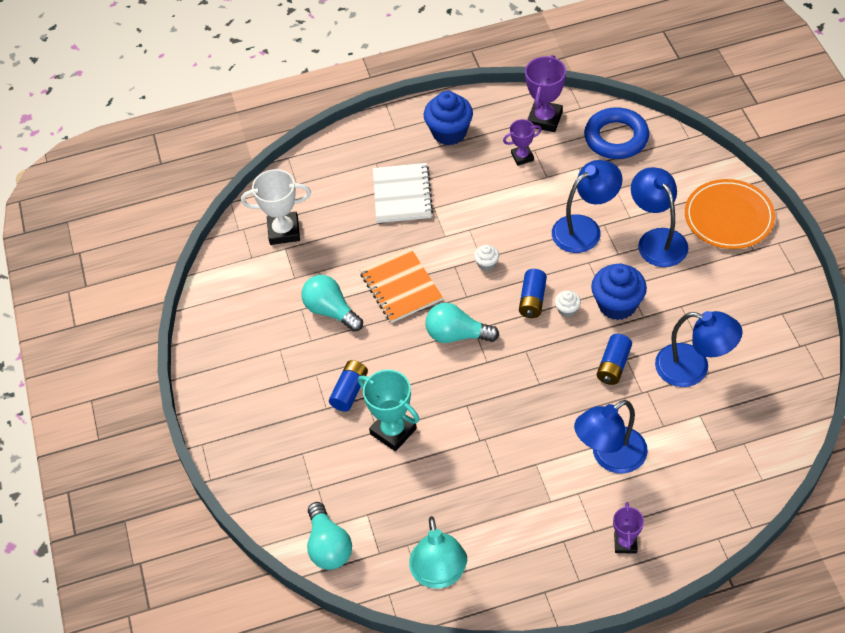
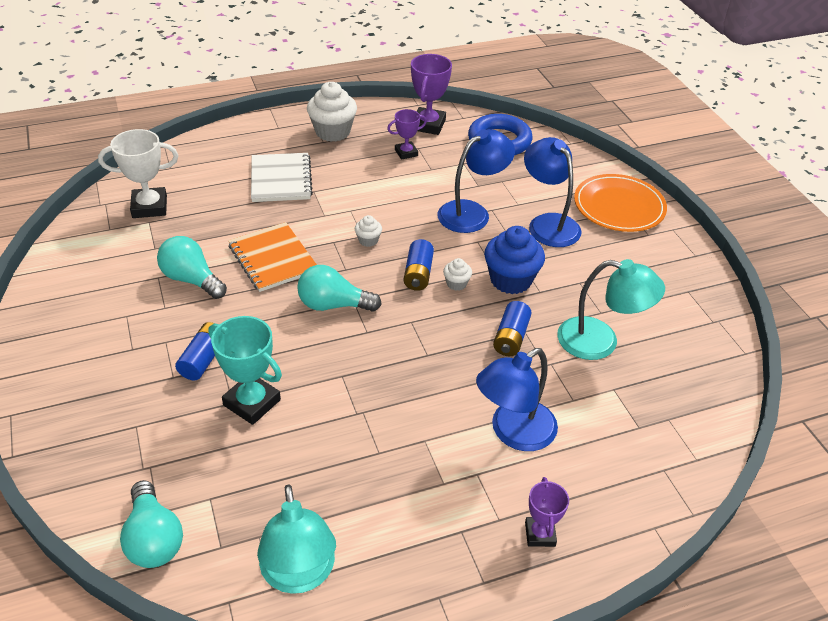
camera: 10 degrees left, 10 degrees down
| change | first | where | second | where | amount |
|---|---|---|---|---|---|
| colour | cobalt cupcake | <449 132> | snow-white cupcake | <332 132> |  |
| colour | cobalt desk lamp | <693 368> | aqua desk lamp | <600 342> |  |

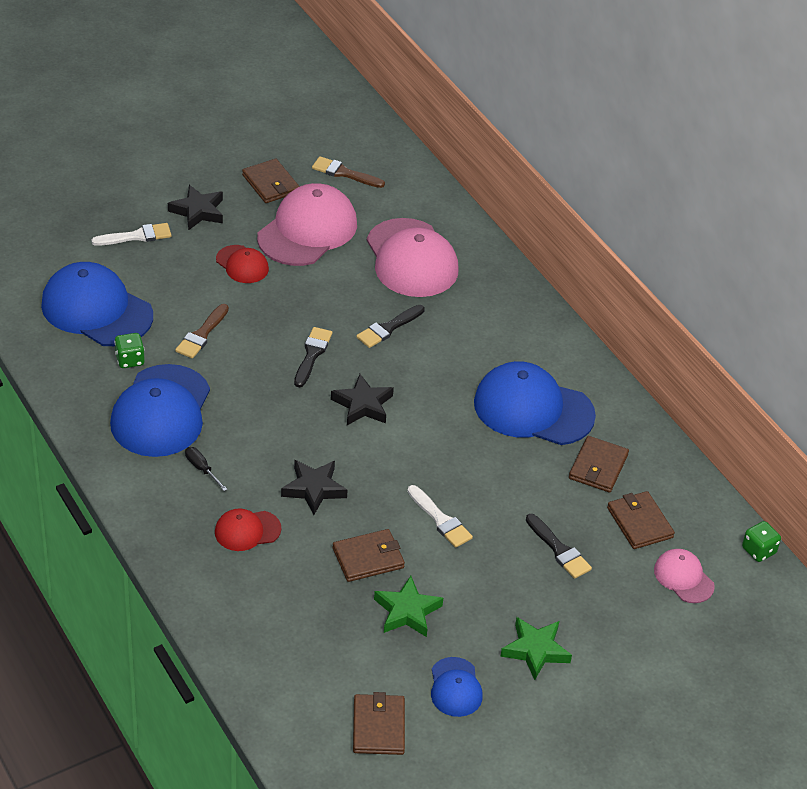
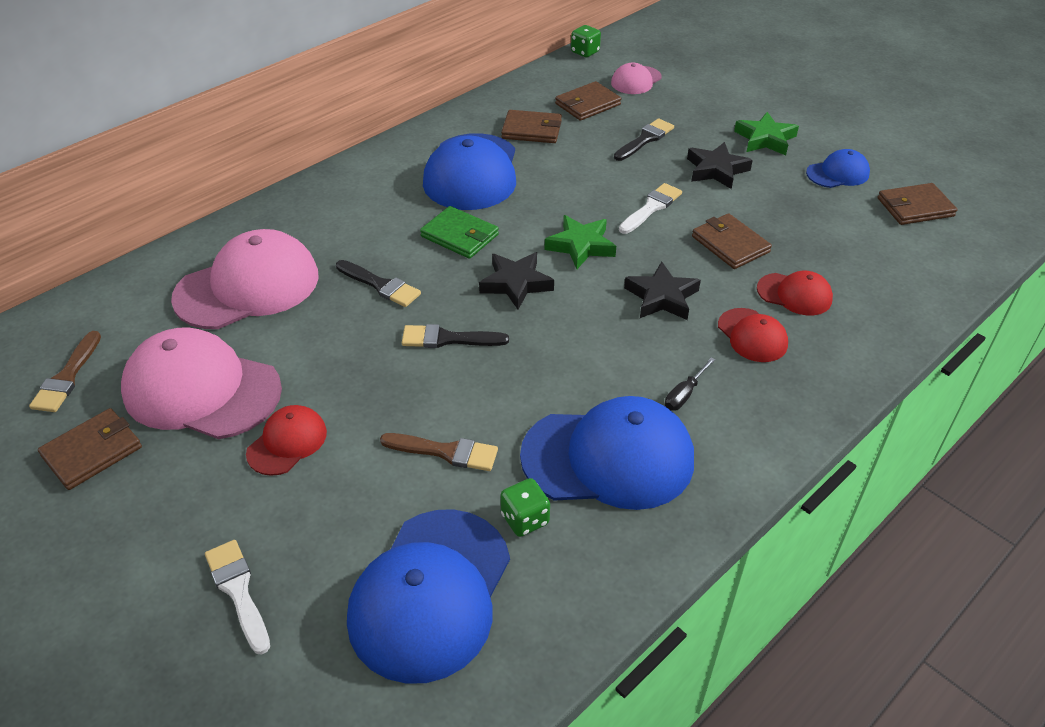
camera: 100 degrees left, 0 degrees up
| change | first | where | second | where | amount |
|---|---|---|---|---|---|
| appeared |  |  | emerald billfold | <460 235> |  |
| appeared |  |  | crimson cap | <794 294> |  |
| relocated | ebony star | <198 211> |  | <716 170> |  |
| relocated | emerald star | <407 611> |  | <581 246> |  |

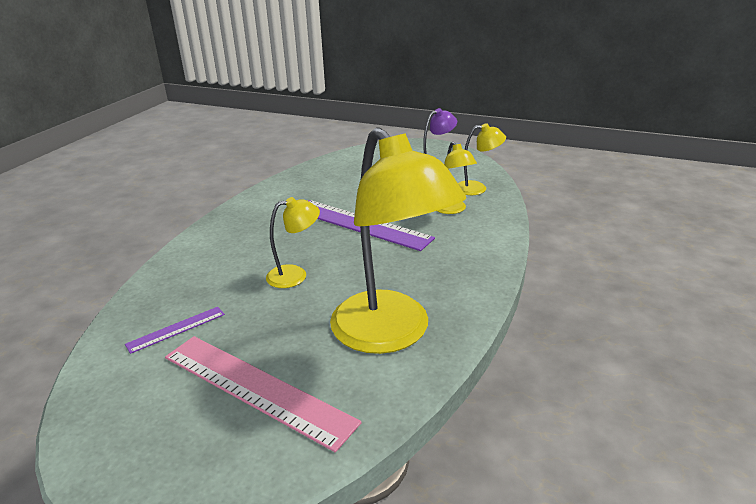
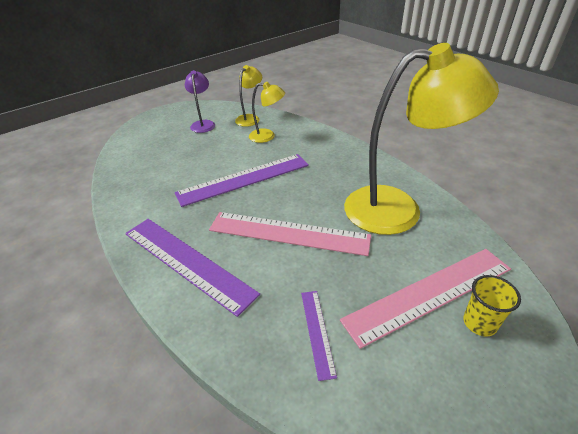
camera: 60 degrees left, 10 degrees up
| change | first | where | second | where | amount |
|---|---|---|---|---|---|
| appeared |  |  | violet measuring stick | <187 262> |  |
| appeared |  |  | bright yellow tumbler | <479 323> |  |
| exchanged | bright yellow desk lamp | <295 275> | pink measuring stick | <288 233> |  |

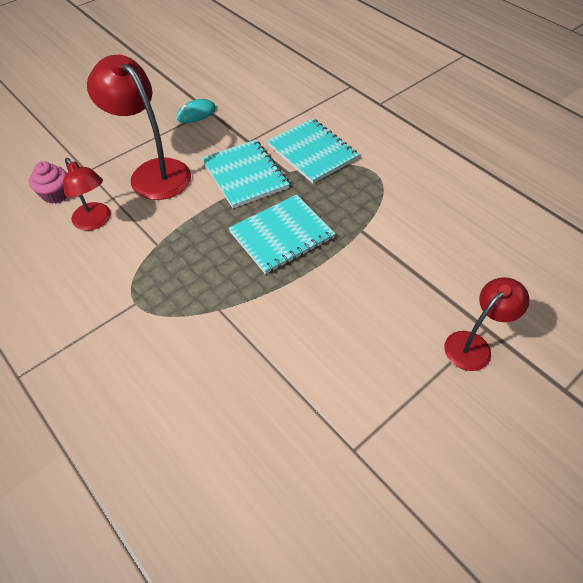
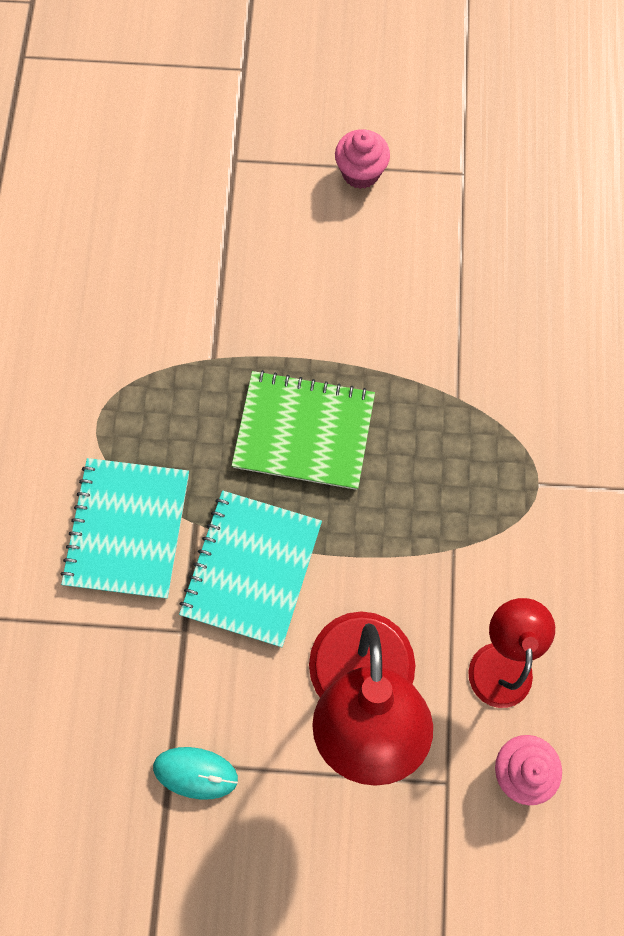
camera: 135 degrees left, 20 degrees up
| change | first | where | second | where | amount |
|---|---|---|---|---|---|
| missing | crimson desk lamp | <474 345> |  |  |  |
| appeared |  |  | pink cupcake | <360 172> |  |
| colour | aqua exercise book | <282 235> | emerald exercise book | <304 431> |  |

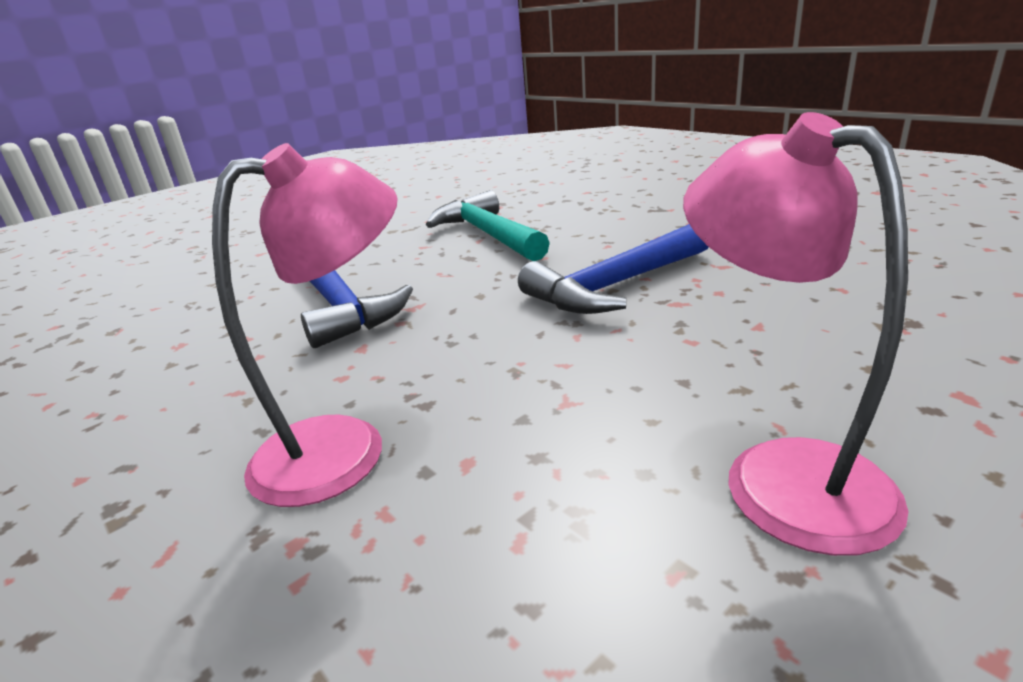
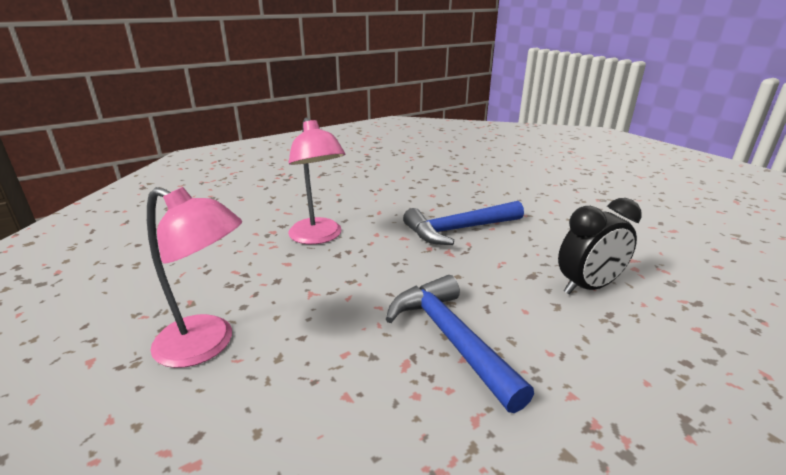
camera: 95 degrees right, 0 degrees up
| change | first | where | second | where | amount |
|---|---|---|---|---|---|
| exchanged | aqua carpenter's hammer | <488 234> | ebony bedside clock | <588 287> |  |
| spun | pink desk lamp | <779 474> |  | <207 345> | 45 degrees clockwise |

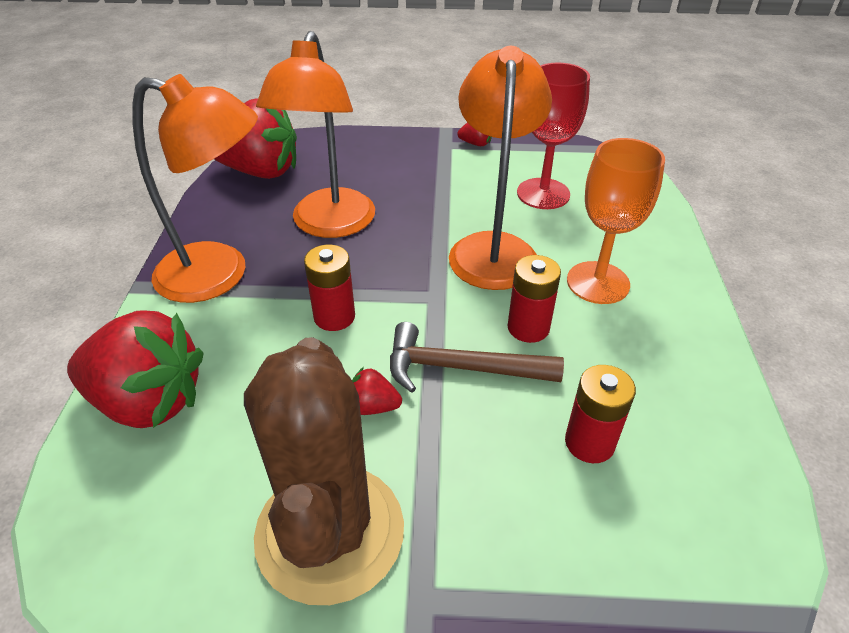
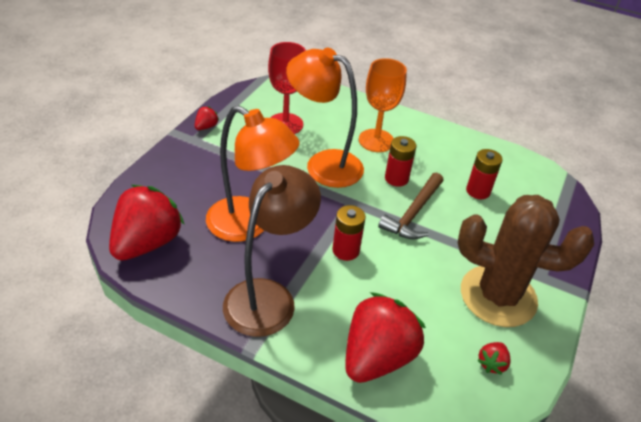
camera: 70 degrees left, 0 degrees up
| change | first | where | second | where | amount |
|---|---|---|---|---|---|
| relocated | crimson berry | <373 406> |  | <492 363> |  |
| colour | orange-coloured desk lamp | <220 275> | russet desk lamp | <268 296> |  |

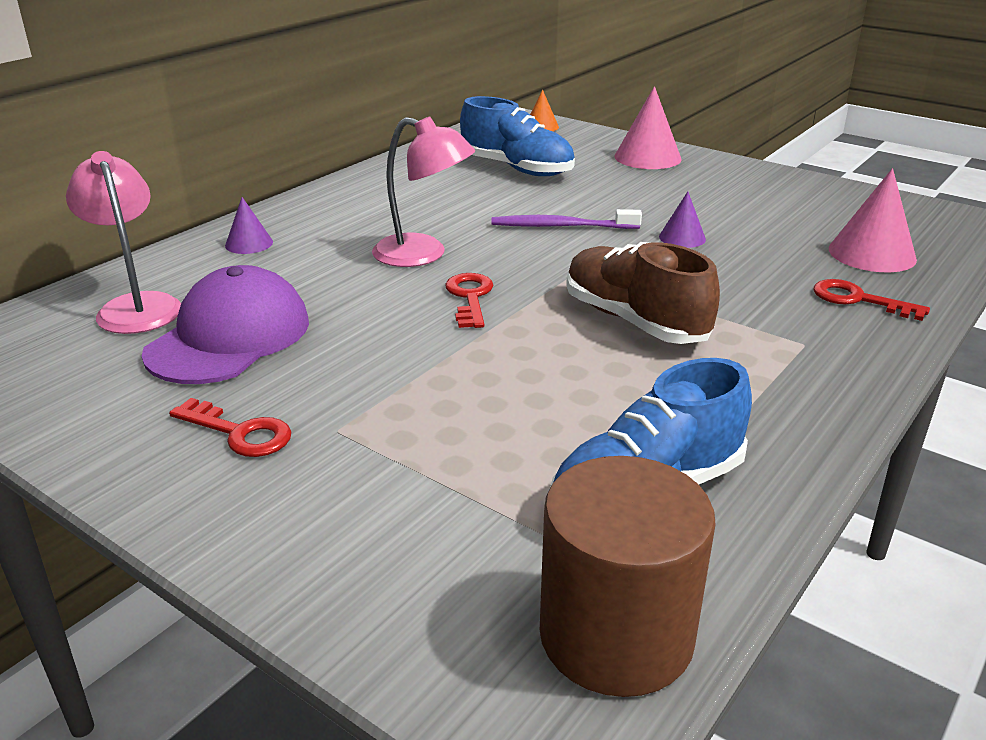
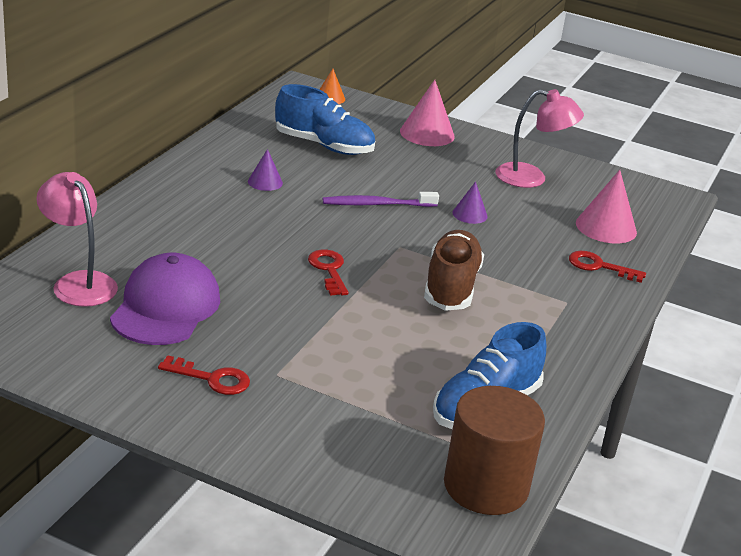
camera: 15 degrees left, 0 degrees up
| change | first | where | second | where | amount |
|---|---|---|---|---|---|
| relocated | violet cone shape | <249 243> |  | <265 182> |  |
| relocated | pink desk lamp | <423 255> |  | <531 178> |  |
| spun | russet sneaker | <634 321> |  | <451 287> | 60 degrees clockwise |

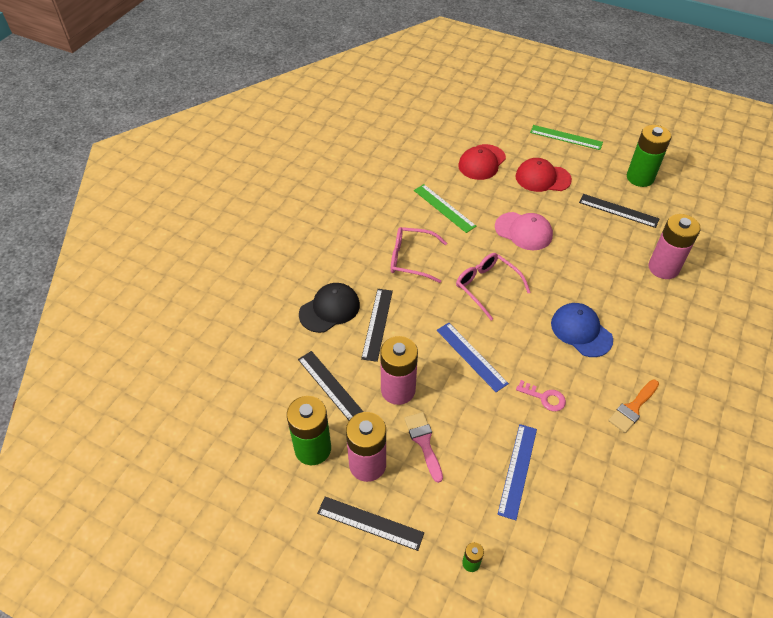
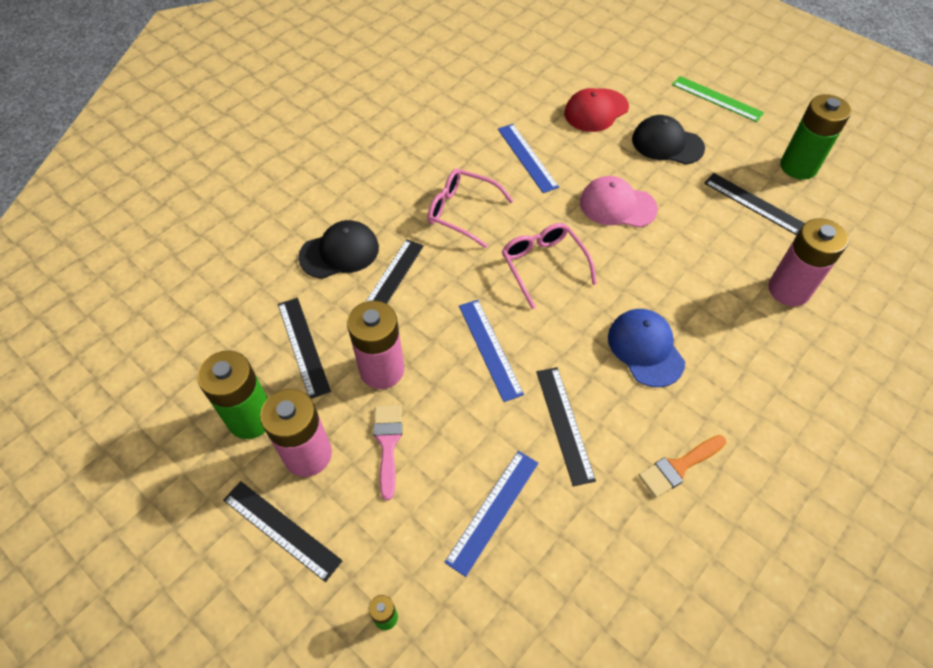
camera: 15 degrees right, 5 degrees up
| change | first | where | second | where | amount |
|---|---|---|---|---|---|
| exchanged | pink key | <544 397> | ebony measuring stick | <564 424> |  |
| colour | emerald measuring stick | <444 208> | cobalt measuring stick | <527 157> |  |
| colour | crimson cap | <542 178> | ebony cap | <667 144> |  |
| spun | pink cap | <523 231> |  | <617 205> | 150 degrees clockwise |

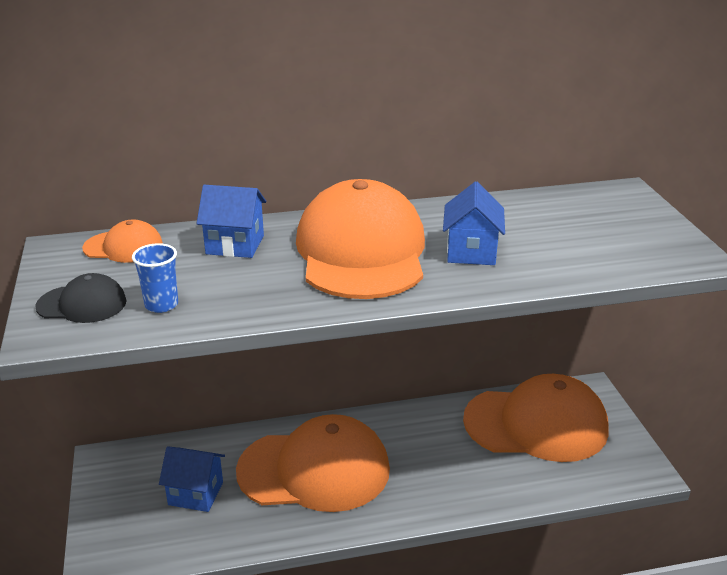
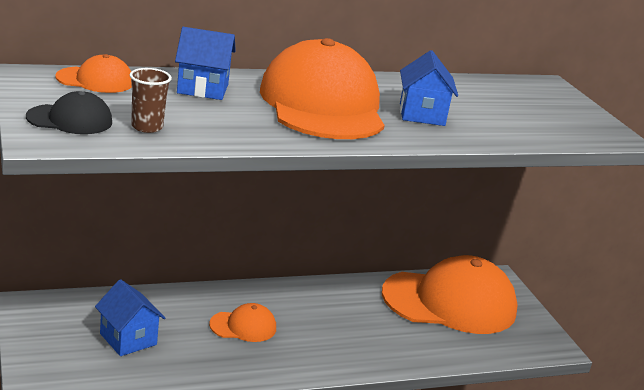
camera: 10 degrees left, 5 degrees down
| change | first | where | second | where | amount |
|---|---|---|---|---|---|
| colour | cobalt tumbler | <161 305> | russet tumbler | <147 127> |  |
| spun | cobalt cottage | <195 493> |  | <128 339> | 45 degrees clockwise |
| size | orange-coloured cap | <314 470> |  | <243 326> | x0.45 |

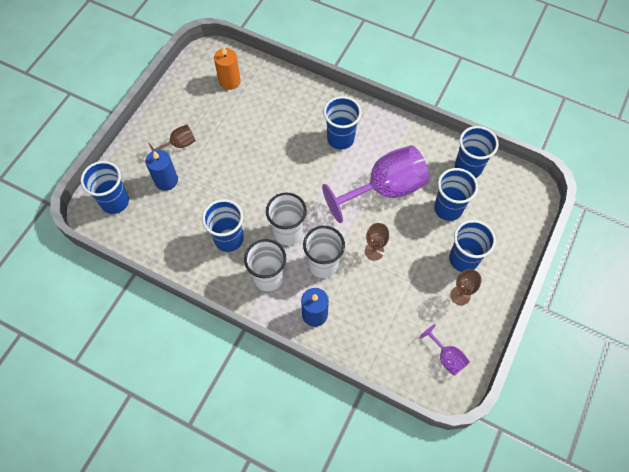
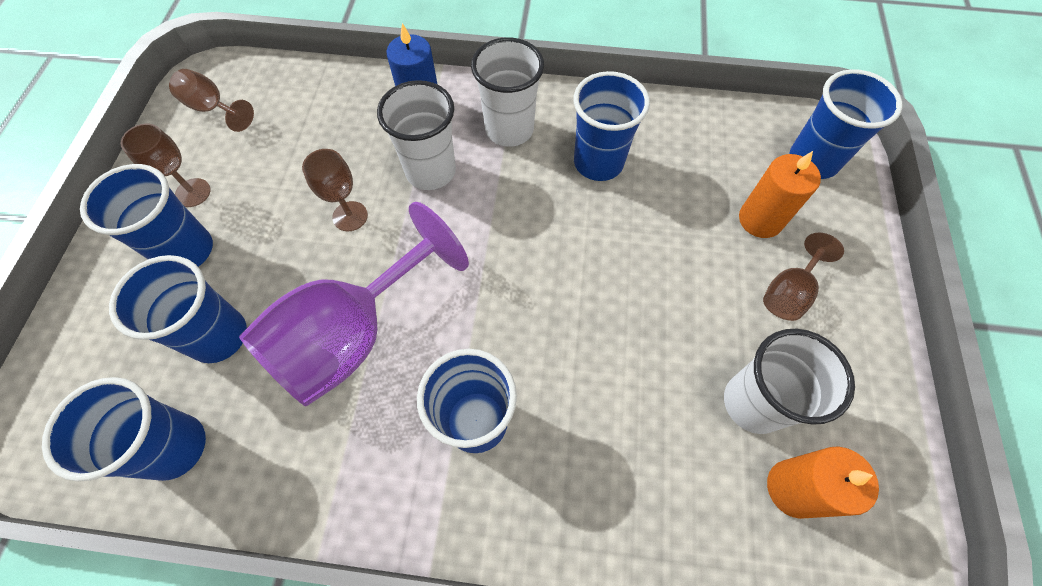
camera: 160 degrees right, 0 degrees up
| change | first | where | second | where | amount |
|---|---|---|---|---|---|
| relocated | snow-white tumbler | <288 232> |  | <753 403> |  |
| colour | cobalt candle | <166 180> | orange-coloured candle | <760 220> |  |
| colour | violet goblet | <446 357> | russet goblet | <213 108> |  |

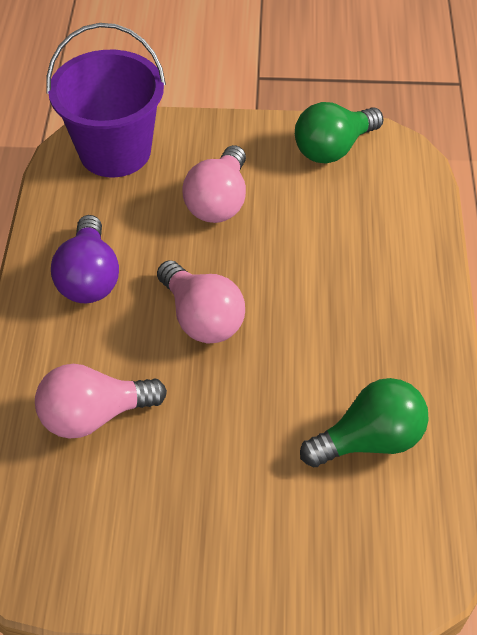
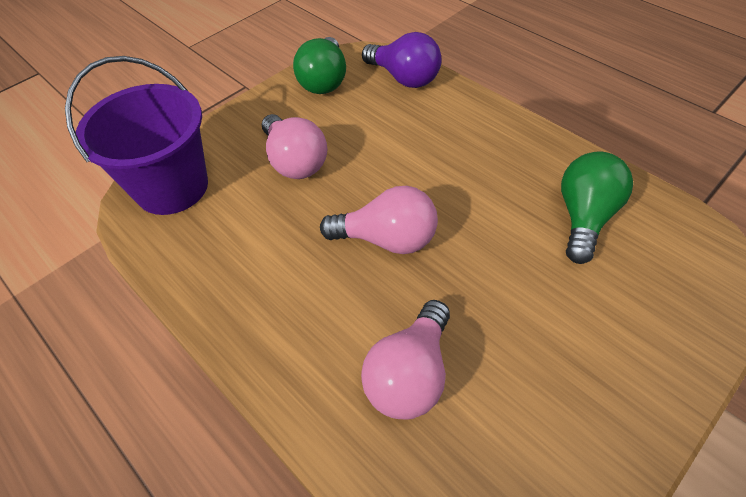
camera: 45 degrees left, 0 degrees up
| change | first | where | second | where | amount |
|---|---|---|---|---|---|
| relocated | violet bulb | <89 278> |  | <404 78> |  |

